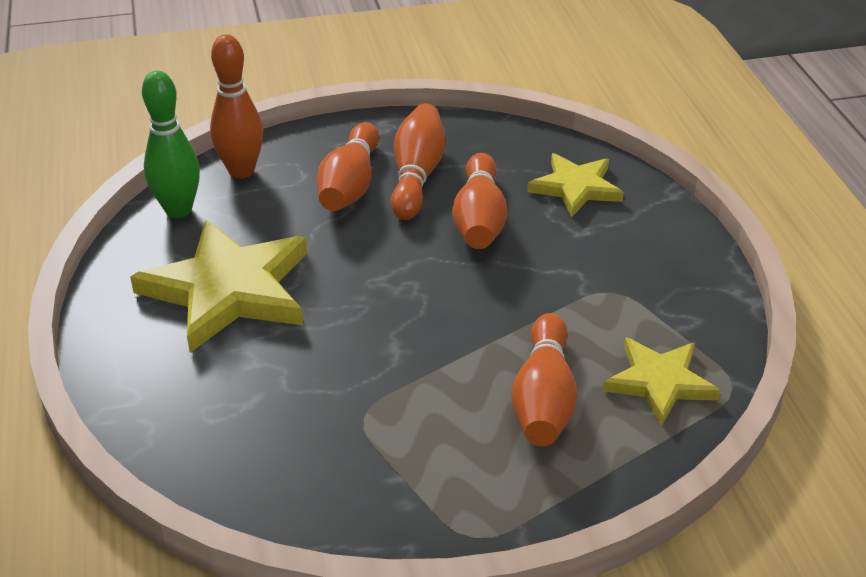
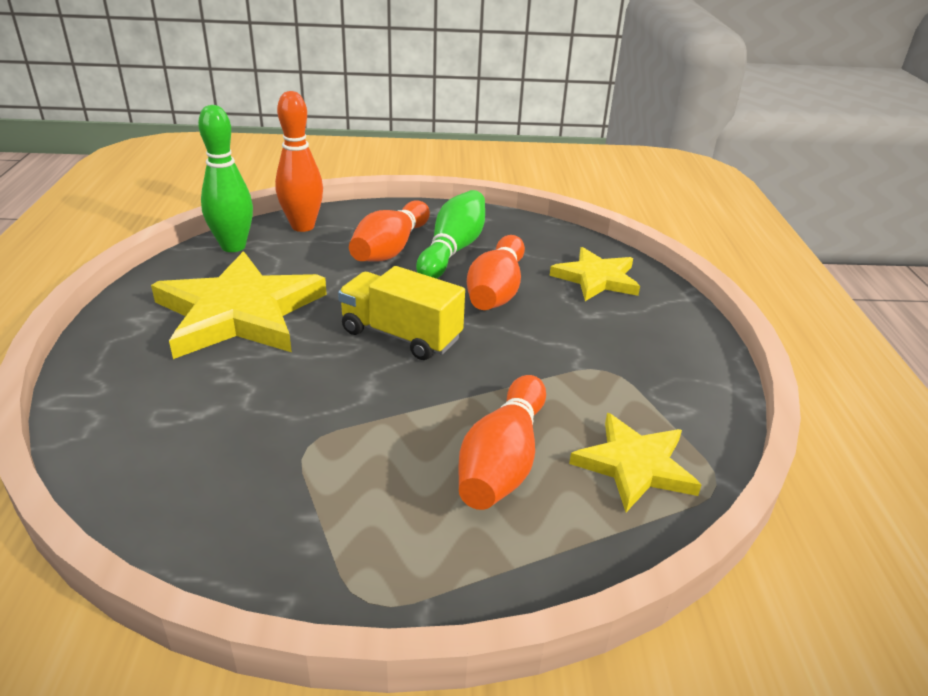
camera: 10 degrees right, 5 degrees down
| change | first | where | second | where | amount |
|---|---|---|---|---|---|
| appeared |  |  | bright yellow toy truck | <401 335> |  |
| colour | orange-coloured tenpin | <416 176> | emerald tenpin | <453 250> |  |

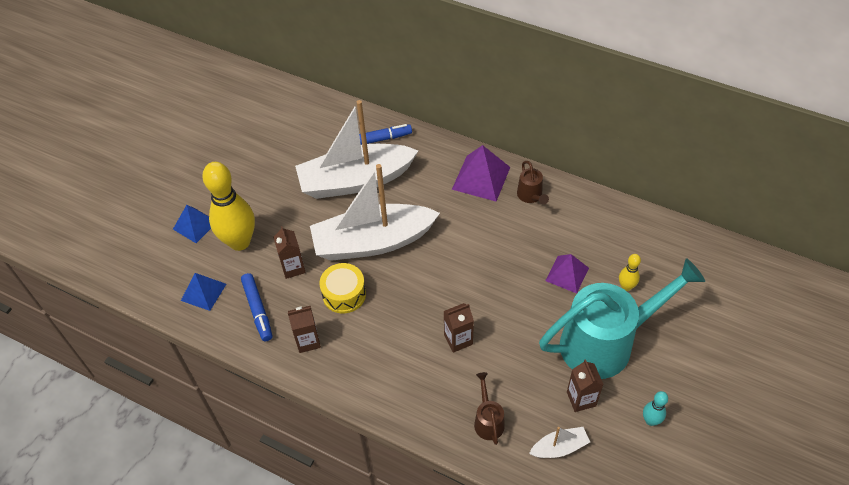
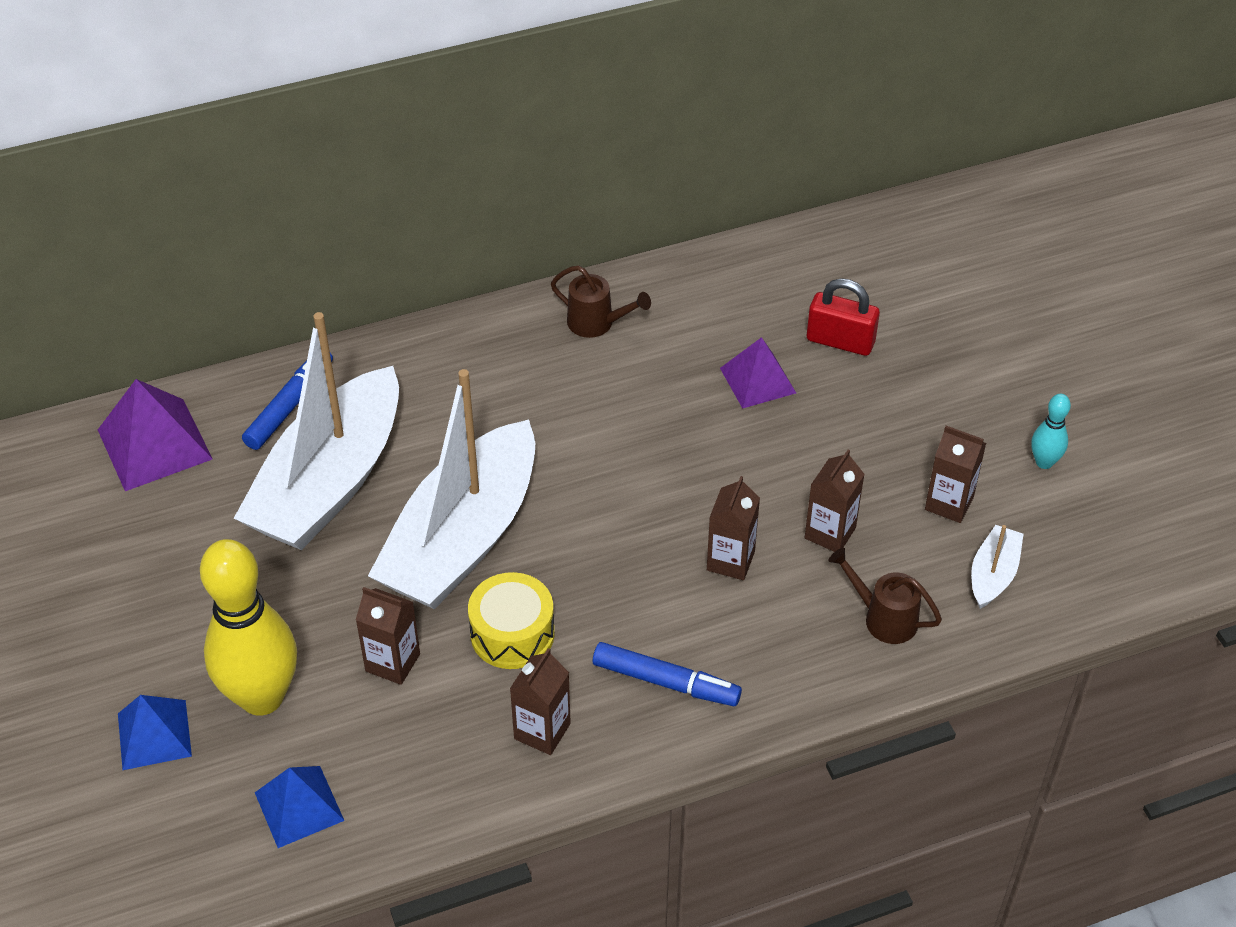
camera: 50 degrees left, 5 degrees down
| change | first | where | second | where | amount |
|---|---|---|---|---|---|
| missing | aqua watering pot | <607 342> |  |  |  |
| appeared |  |  | russet juice carton | <830 533> |  |
| relocated | cobalt felt pen | <257 310> |  | <666 682> |  |
| relocated | violet pyramid | <481 178> |  | <154 444> |  |
| exchanged | bright yellow tenpin | <626 287> | crimson lock | <840 341> |  |

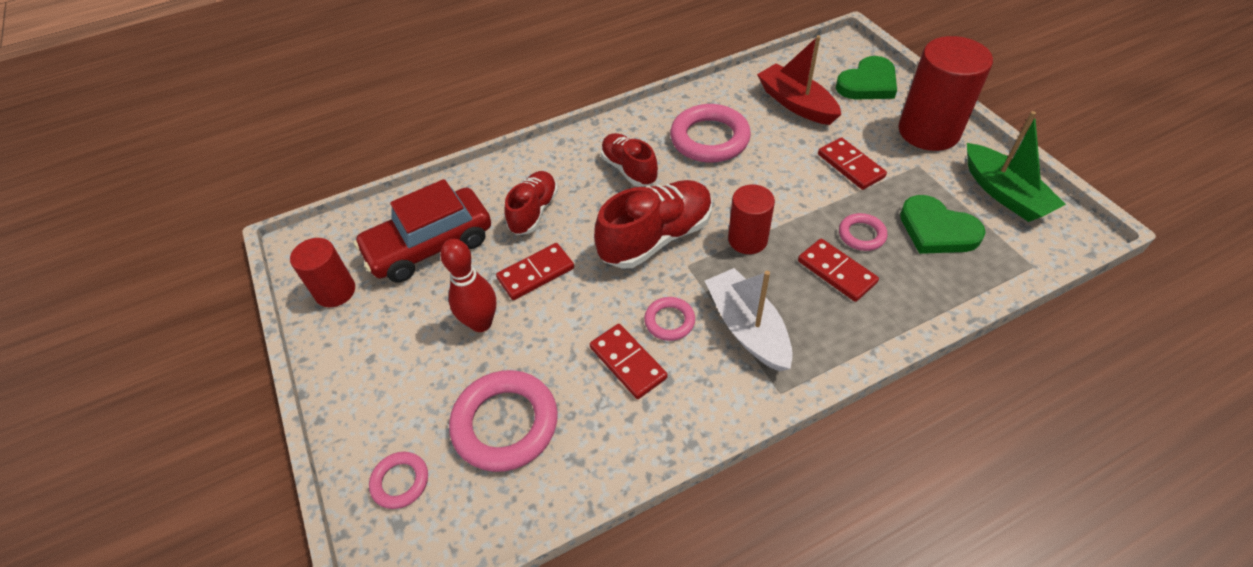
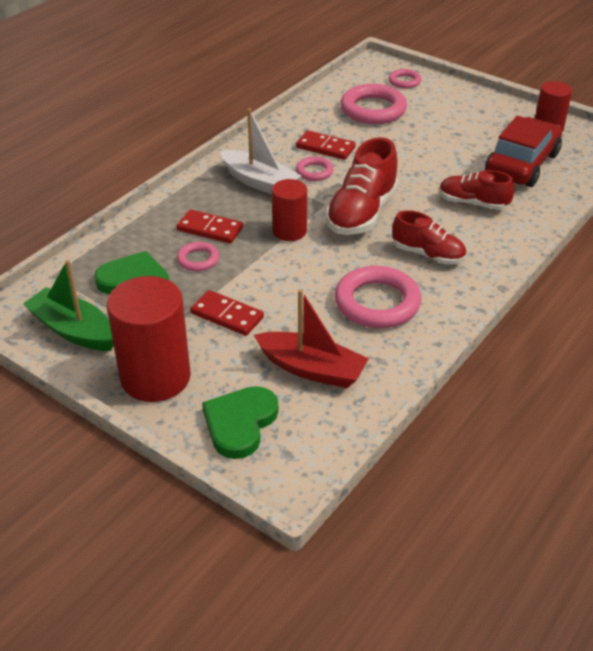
camera: 150 degrees right, 10 degrees down
| change | first | where | second | where | amount |
|---|---|---|---|---|---|
| missing | crimson tenpin | <481 323> |  |  |  |
| missing | crimson domino | <536 273> |  |  |  |
| spun | crimson sneaker | <534 211> |  | <473 203> | 120 degrees clockwise |

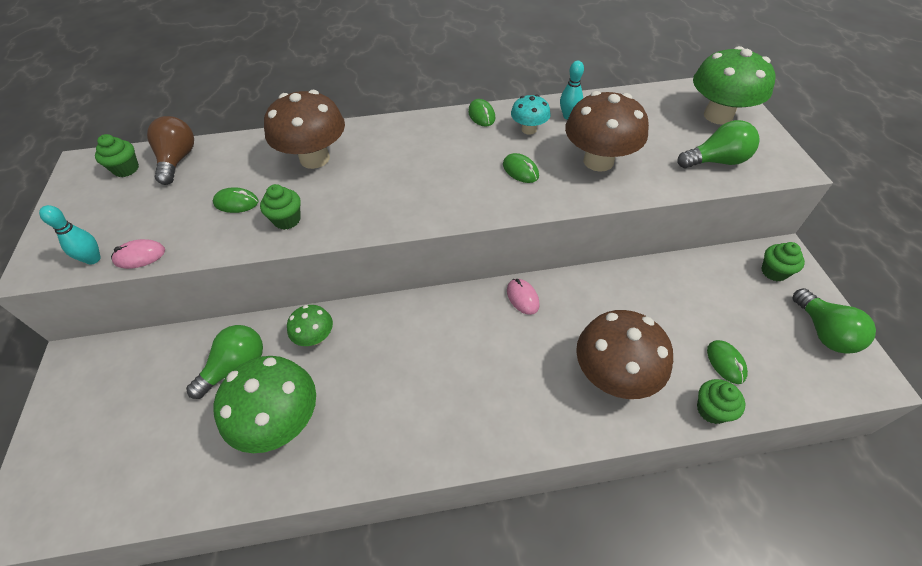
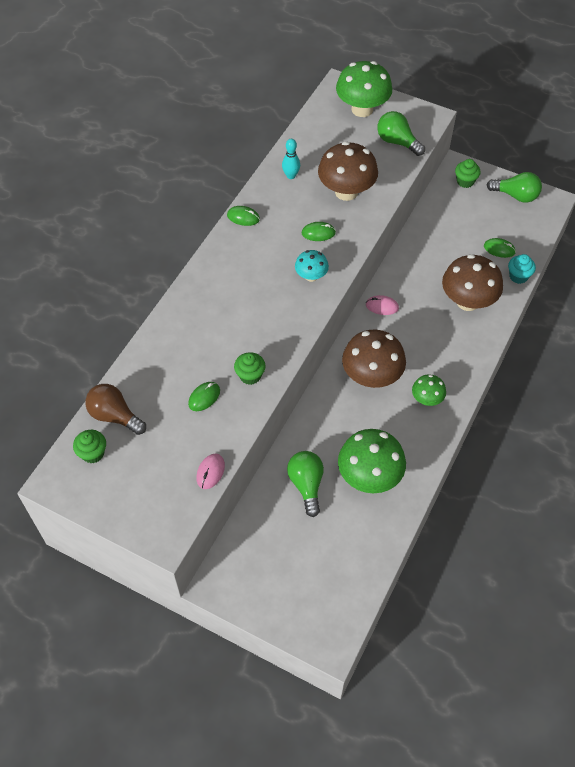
camera: 55 degrees left, 5 degrees up
| change | first | where | second | where | amount |
|---|---|---|---|---|---|
| missing | aqua tenpin | <93 259> |  |  |  |
| relocated | russet fungus | <314 158> |  | <371 376> |  |
| relocated | emerald fungus | <315 337> |  | <427 399> |  |
| relocated | aqua fungus | <529 129> |  | <311 276> |  |
| colour | emerald cupcake | <711 410> | aqua cupcake | <518 276> |  |
| spun | emerald bulb | <716 161> |  | <397 142> | 75 degrees counterclockwise |

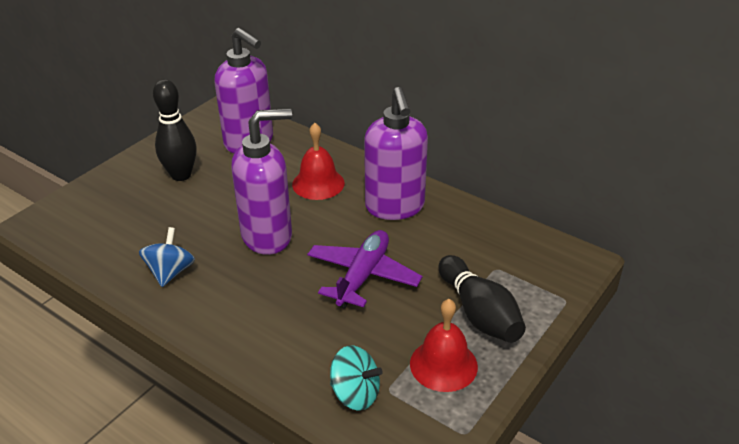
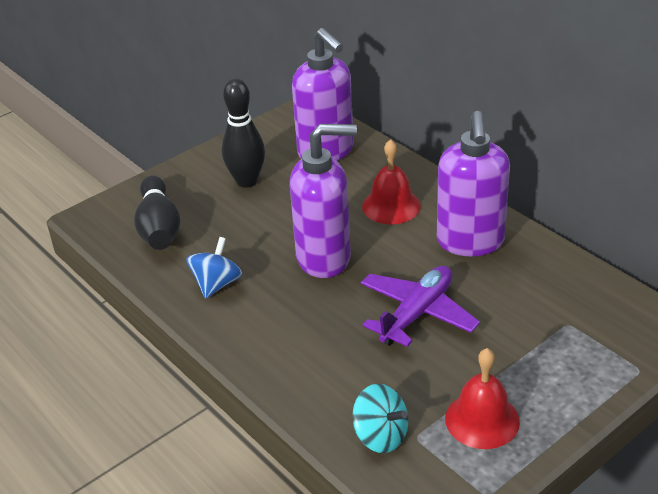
camera: 15 degrees right, 0 degrees up
| change | first | where | second | where | amount |
|---|---|---|---|---|---|
| relocated | ebony tenpin | <479 313> |  | <159 228> |  |

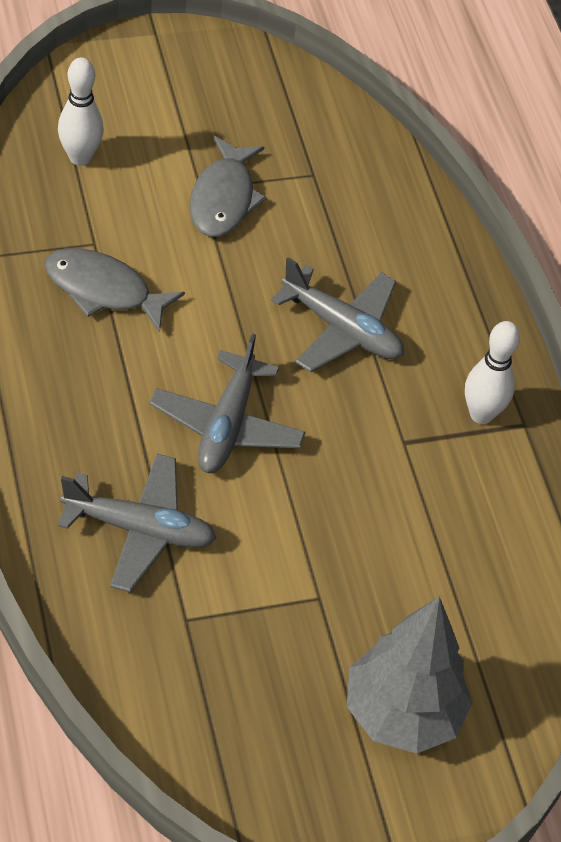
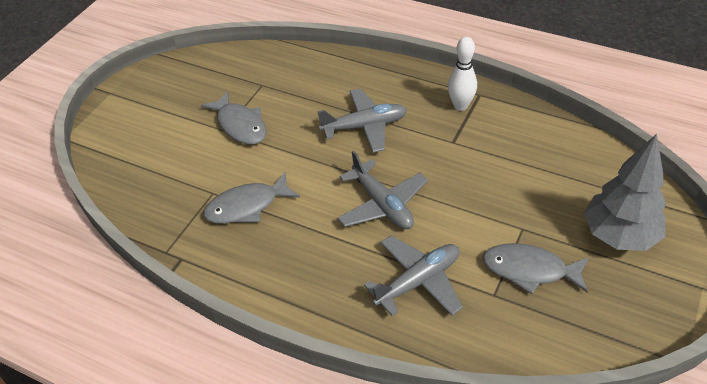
camera: 40 degrees left, 5 degrees down
| change | first | where | second | where | amount |
|---|---|---|---|---|---|
| missing | snow-white tenpin | <80 157> |  |  |  |
| appeared |  |  | ash-grey fish | <529 270> |  |

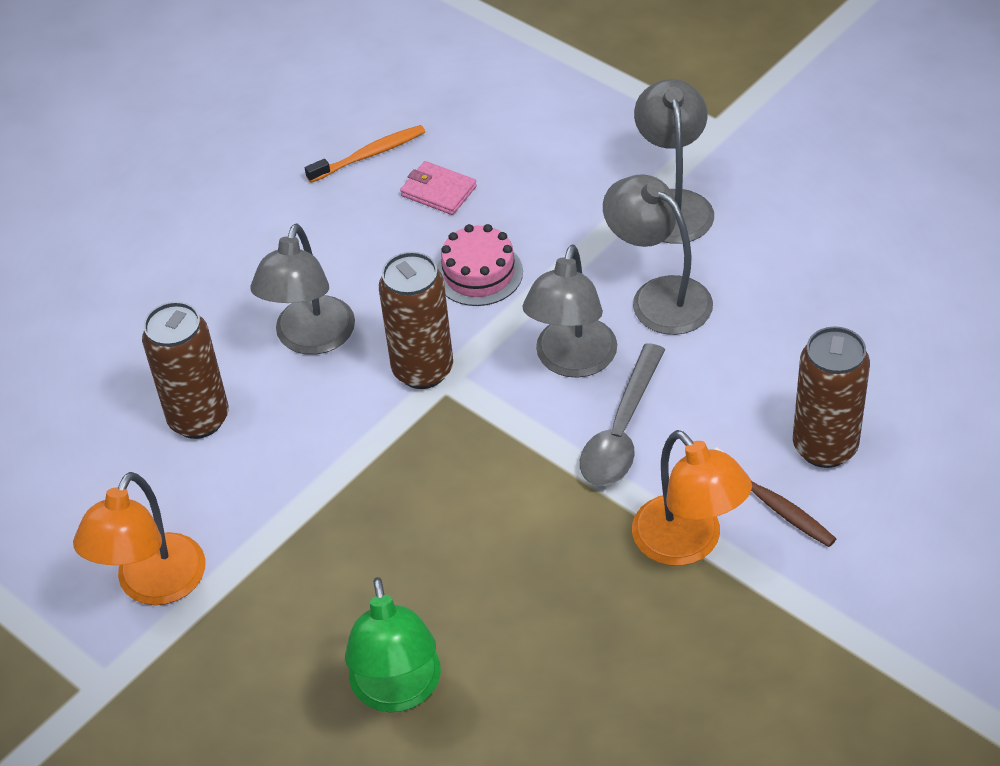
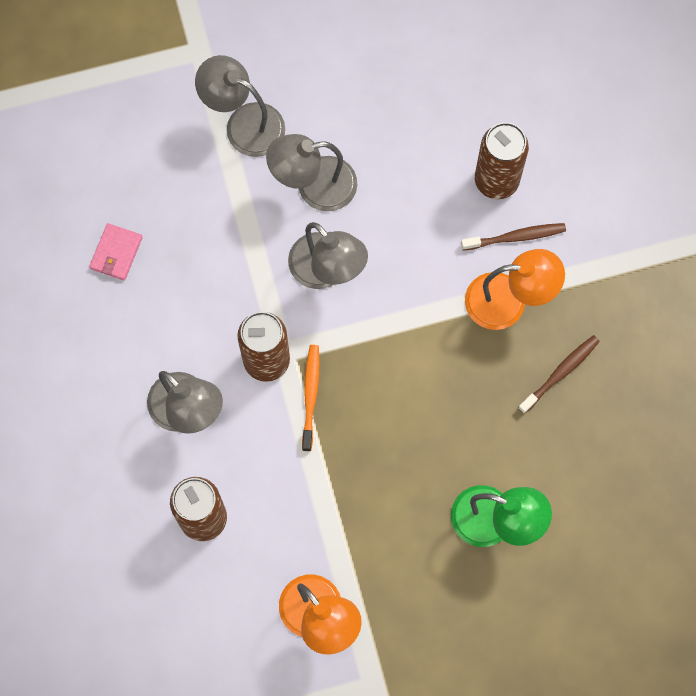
camera: 60 degrees left, 25 degrees up
| change | first | where | second | where | amount |
|---|---|---|---|---|---|
| missing | pink cake | <479 273> |  |  |  |
| missing | ash-grey spoon | <621 430> |  |  |  |
| appeared |  |  | russet toothbrush | <560 373> |  |
| relocated | orange-coloured toothbrush | <369 155> |  | <310 395> |  |
| spun | pink billfold | <438 191> |  | <116 253> | 45 degrees counterclockwise |

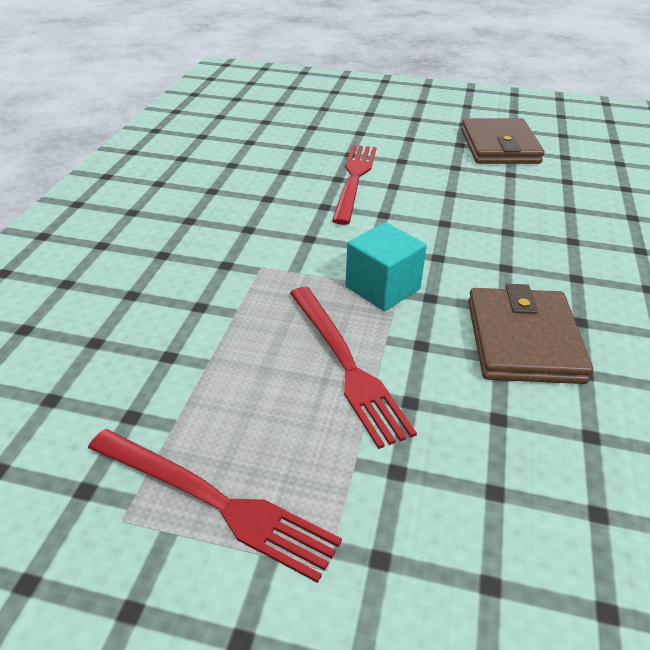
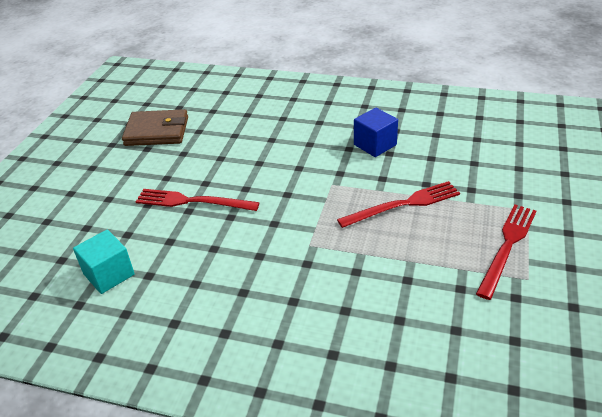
camera: 85 degrees left, 0 degrees up
| change | first | where | second | where | amount |
|---|---|---|---|---|---|
| relocated | aqua solid cube | <382 288> |  | <109 274> |  |
| exchanged | russet billfold | <523 340> | cobalt solid cube | <375 145> |  |

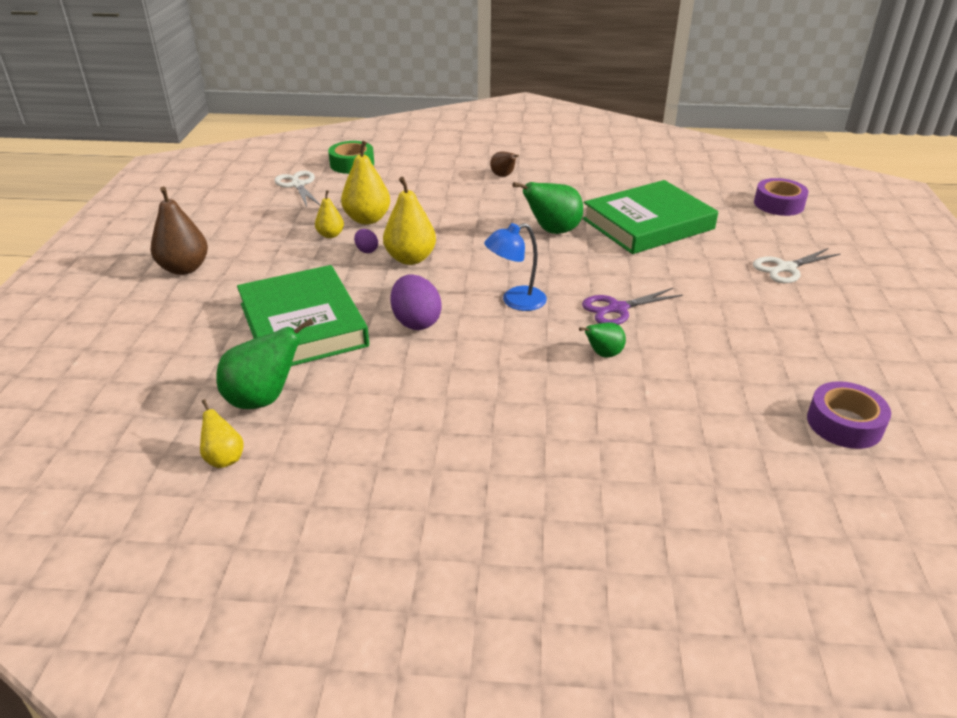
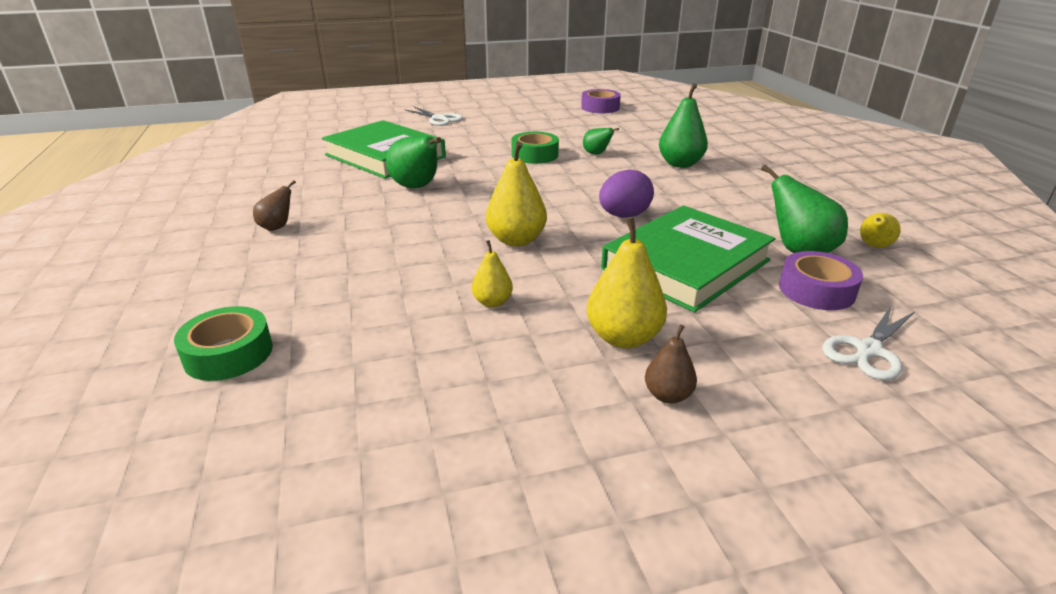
camera: 110 degrees left, 5 degrees down
| change | first | where | second | where | amount |
|---|---|---|---|---|---|
| missing | violet toy egg | <366 250> |  |  |  |
| missing | cobalt desk lamp | <515 301> |  |  |  |
| appeared |  |  | emerald pear fruit | <680 164> |  |
| relocated | snow-white scissors | <298 185> |  | <868 350> |  |
| relocated | bright yellow pear fruit | <367 219> |  | <623 337> |  |
| relocated | violet tape | <778 204> |  | <816 290> |  |
| exchanged | violet scissors | <617 309> | emerald tape | <535 155> |  |
| size | russet pear fruit | <184 268> |  | <668 395> | x0.57 |

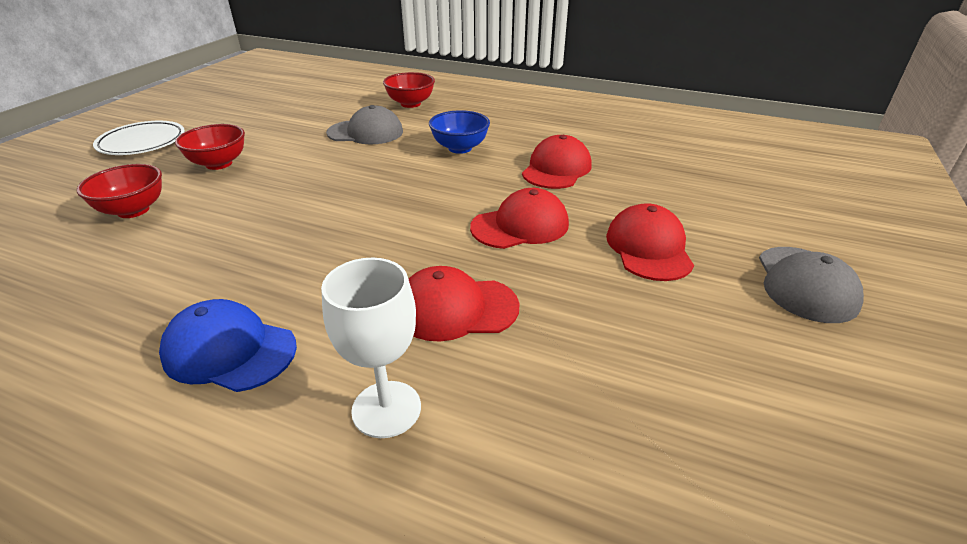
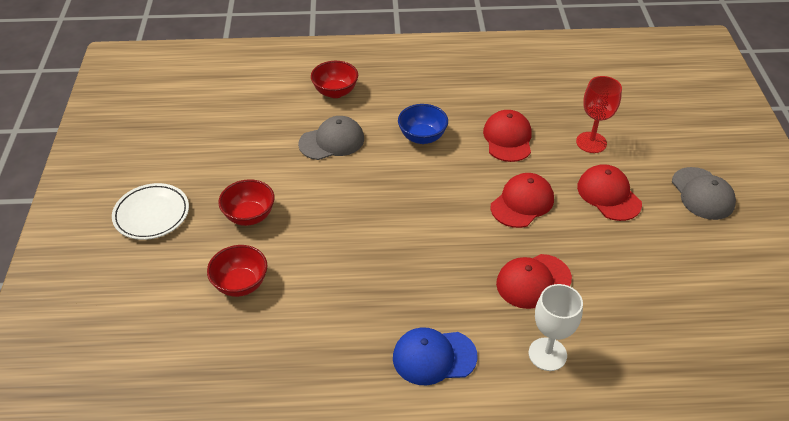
camera: 25 degrees left, 10 degrees up
| change | first | where | second | where | amount |
|---|---|---|---|---|---|
| appeared |  |  | crimson goblet | <591 142> |  |

